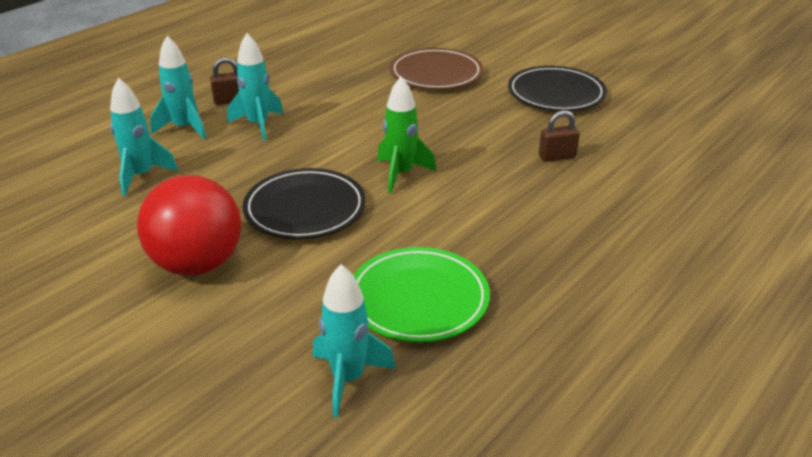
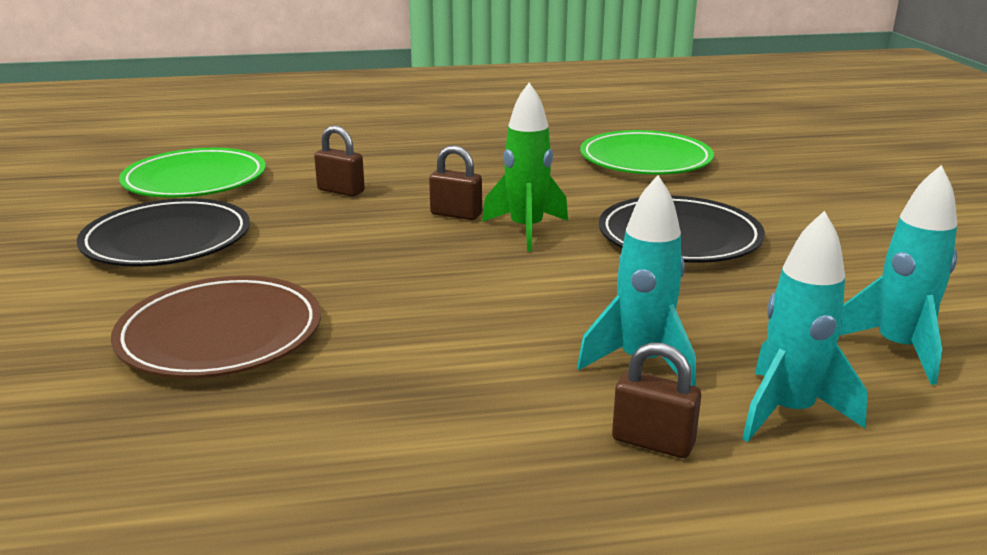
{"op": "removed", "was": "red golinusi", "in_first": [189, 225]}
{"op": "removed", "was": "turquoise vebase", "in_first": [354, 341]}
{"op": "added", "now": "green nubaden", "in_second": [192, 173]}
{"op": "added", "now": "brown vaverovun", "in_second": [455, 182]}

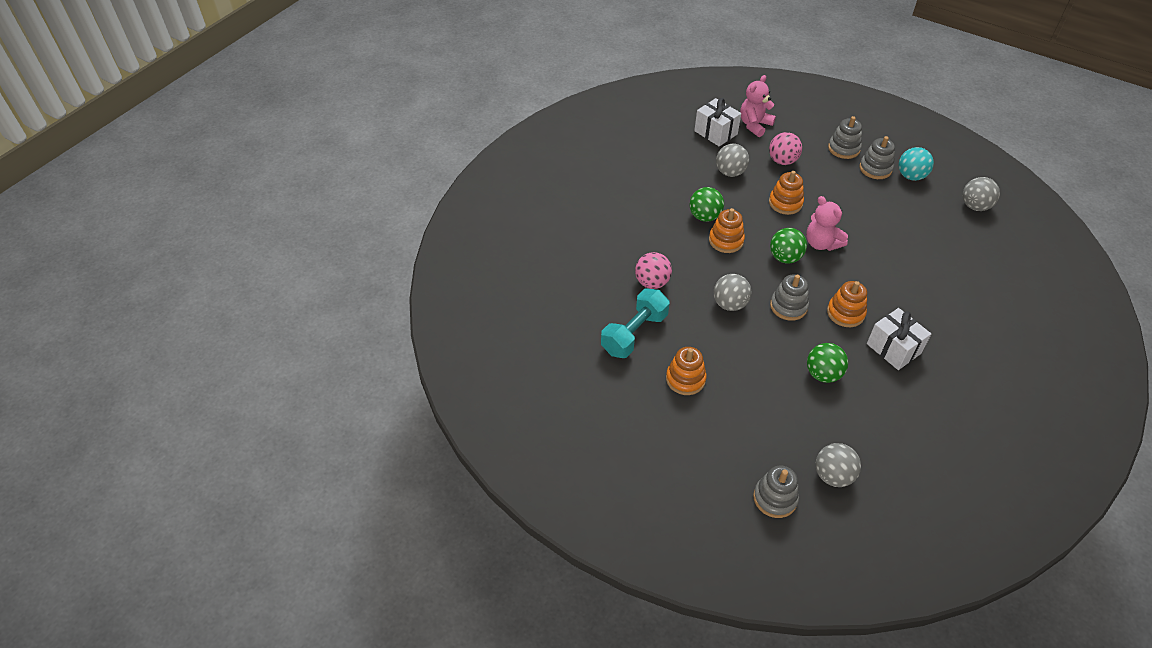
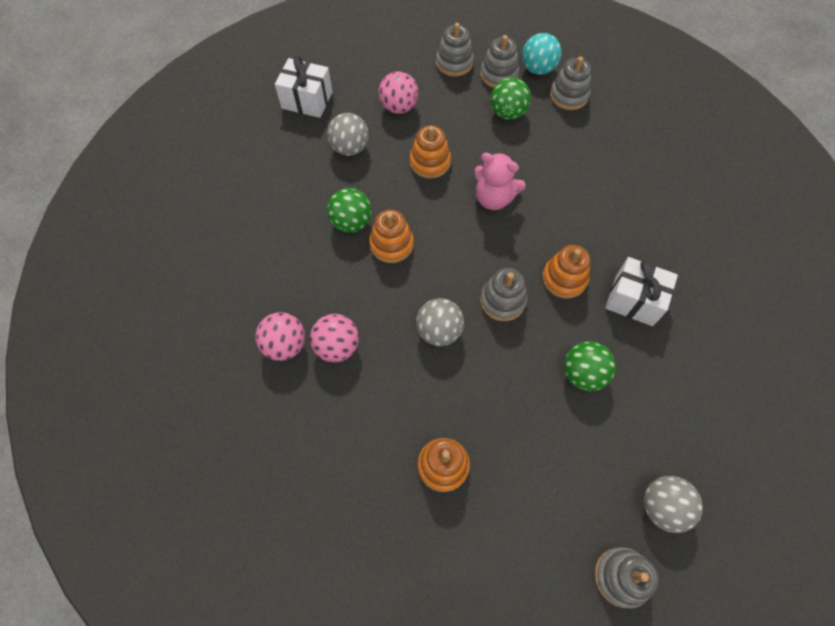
{"op": "removed", "was": "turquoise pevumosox", "in_first": [635, 323]}
{"op": "removed", "was": "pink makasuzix", "in_first": [758, 106]}
{"op": "removed", "was": "grey golinusi", "in_first": [981, 194]}
{"op": "added", "now": "pink golinusi", "in_second": [280, 336]}
{"op": "added", "now": "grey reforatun", "in_second": [570, 83]}
{"op": "moved", "was": "green golinusi", "in_first": [788, 246], "in_second": [510, 98]}

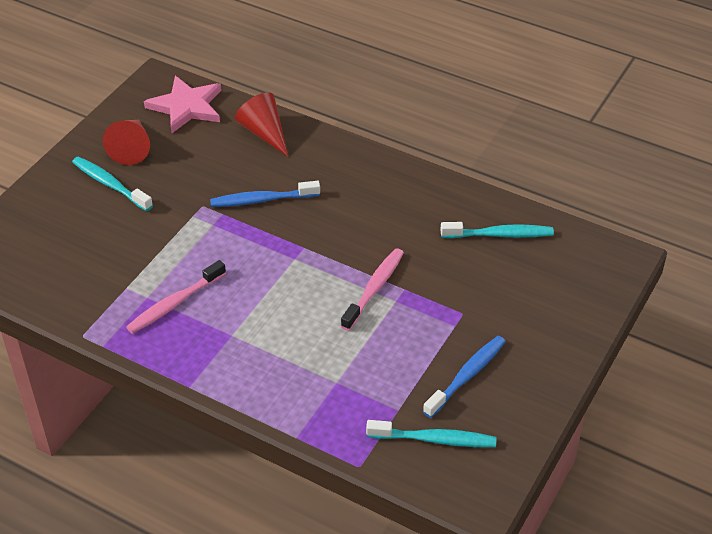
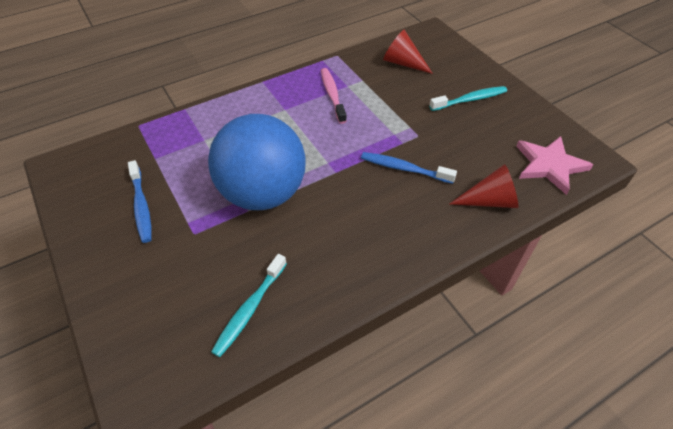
{"op": "removed", "was": "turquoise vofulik", "in_first": [431, 433]}
{"op": "moved", "was": "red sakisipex", "in_first": [126, 142], "in_second": [408, 52]}
{"op": "replaced", "was": "pink vofulik", "now": "blue golinusi", "in_first": [372, 289], "in_second": [257, 162]}
{"op": "turned", "was": "blue vofulik", "in_first": [265, 194], "in_second": [409, 168], "clockwise": -90}

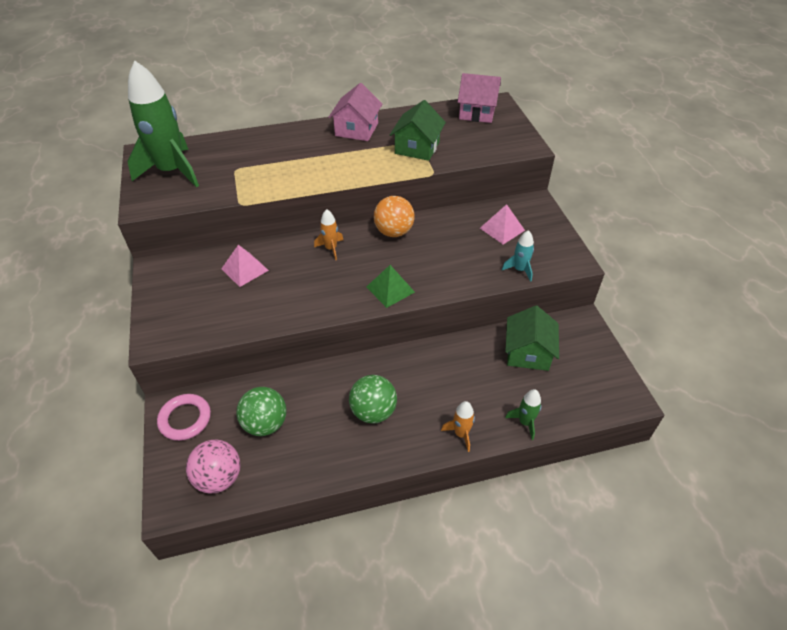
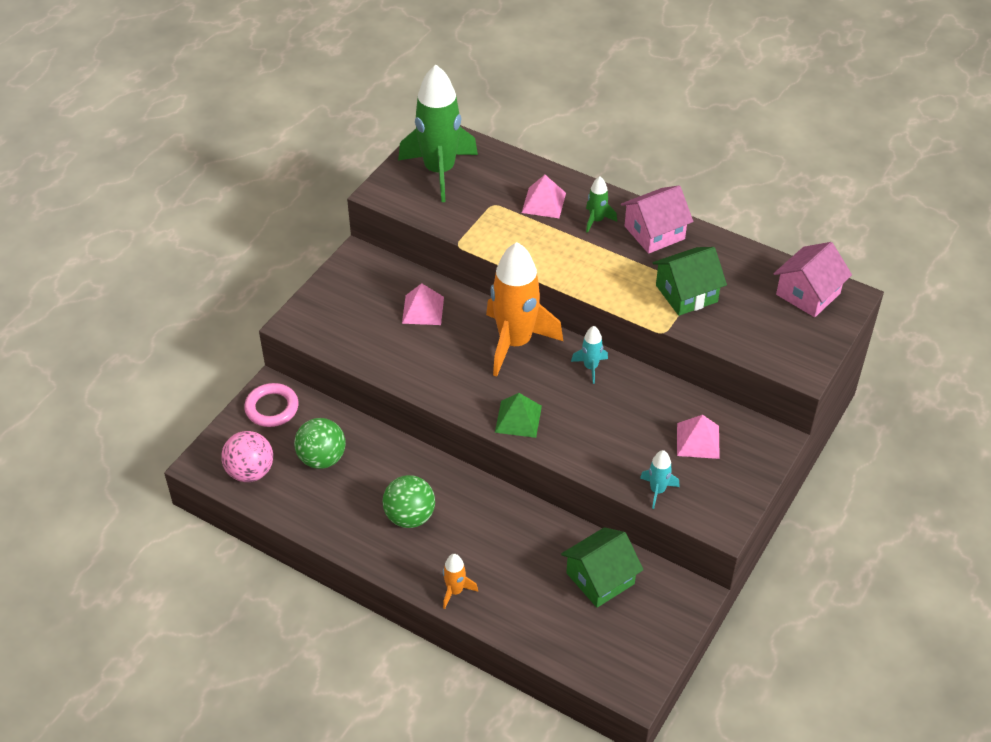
{"op": "added", "now": "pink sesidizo", "in_second": [544, 196]}
{"op": "moved", "was": "green vebase", "in_first": [523, 414], "in_second": [601, 204]}
{"op": "replaced", "was": "orange golinusi", "now": "turquoise vebase", "in_first": [394, 216], "in_second": [589, 355]}
{"op": "turned", "was": "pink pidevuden", "in_first": [479, 98], "in_second": [813, 279], "clockwise": 75}
{"op": "resized", "was": "orange vebase", "in_first": [328, 234], "in_second": [524, 309], "ratio": 2.31}

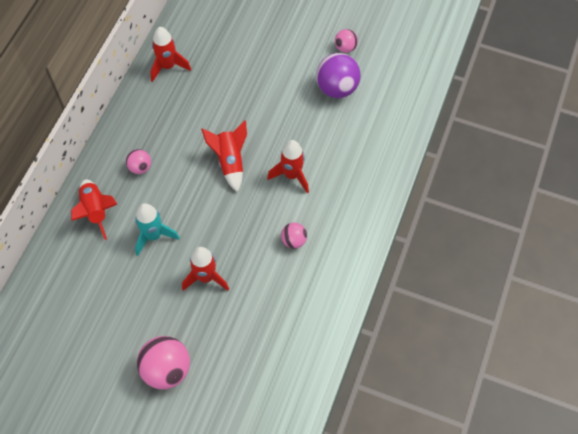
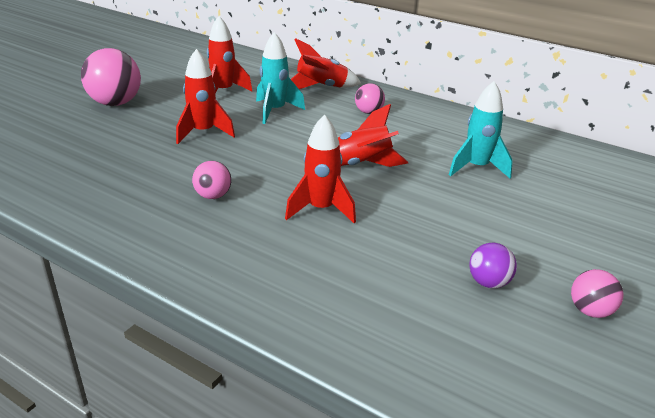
{"op": "added", "now": "turquoise vebase", "in_second": [481, 130]}
{"op": "moved", "was": "red vebase", "in_first": [170, 54], "in_second": [230, 54]}
{"op": "resized", "was": "purple golinusi", "in_first": [338, 75], "in_second": [493, 266], "ratio": 0.54}

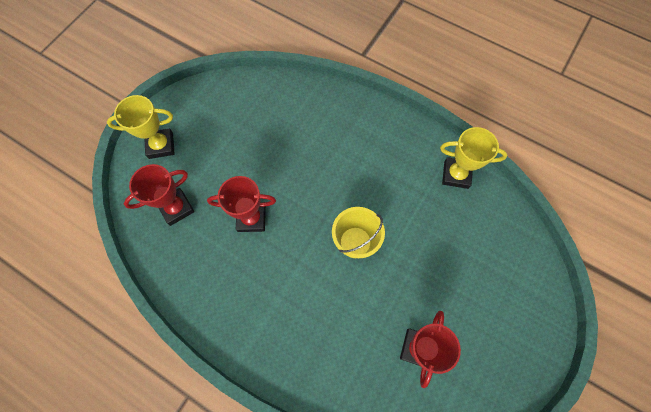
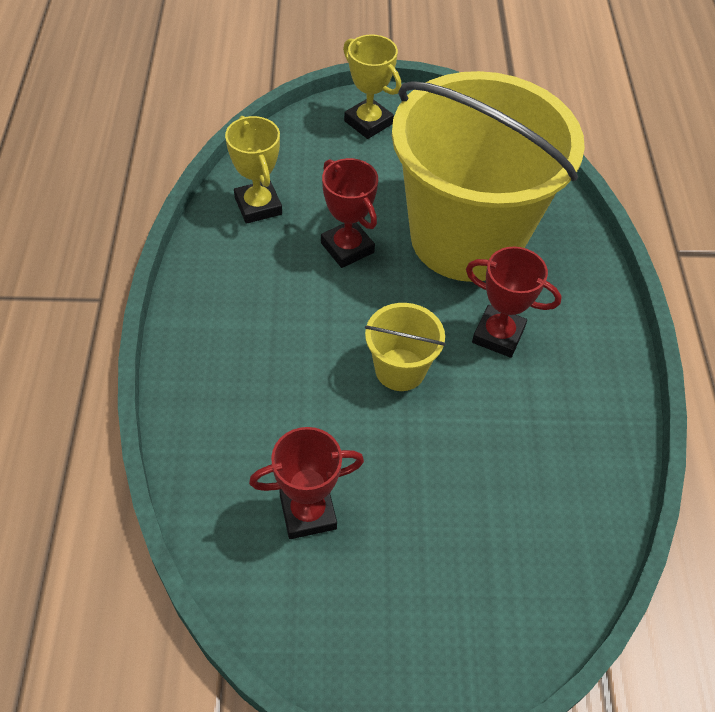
{"op": "added", "now": "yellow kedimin", "in_second": [488, 176]}
{"op": "moved", "was": "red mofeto", "in_first": [159, 195], "in_second": [514, 302]}
{"op": "moved", "was": "yellow mofeto", "in_first": [474, 158], "in_second": [253, 170]}

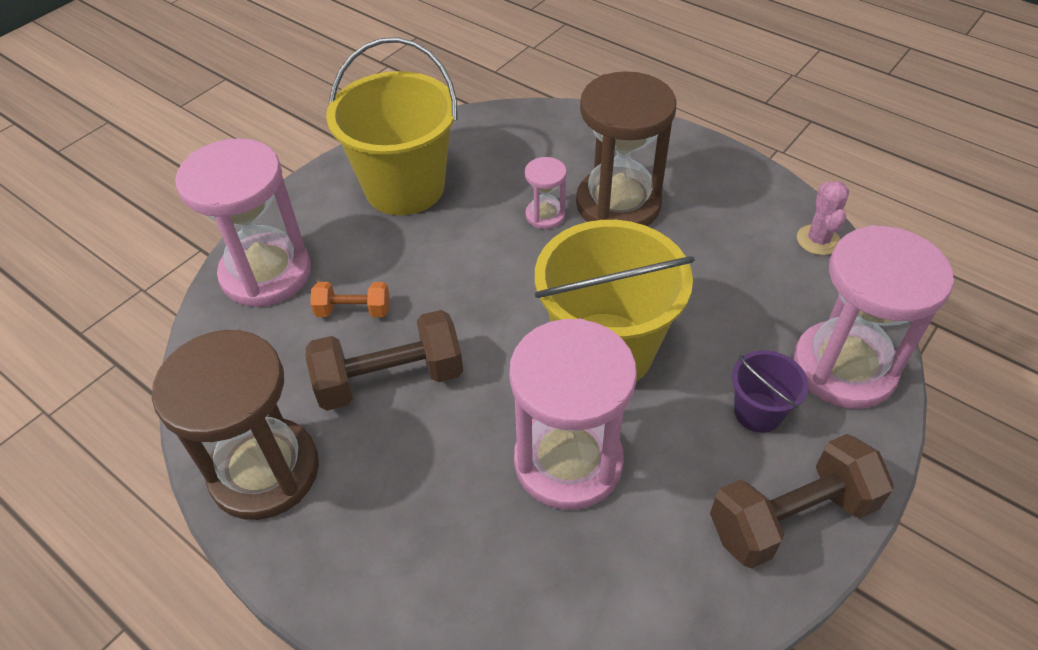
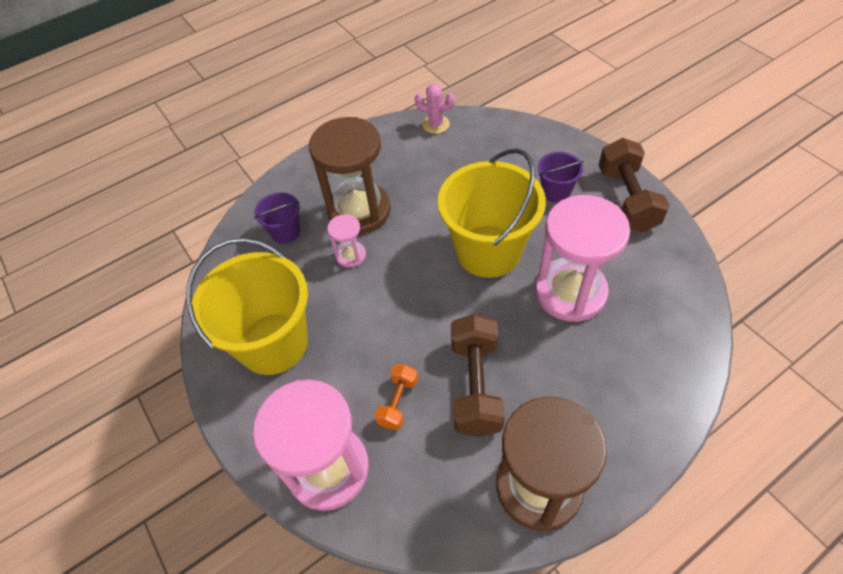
{"op": "removed", "was": "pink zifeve", "in_first": [873, 317]}
{"op": "added", "now": "purple kedimin", "in_second": [277, 218]}

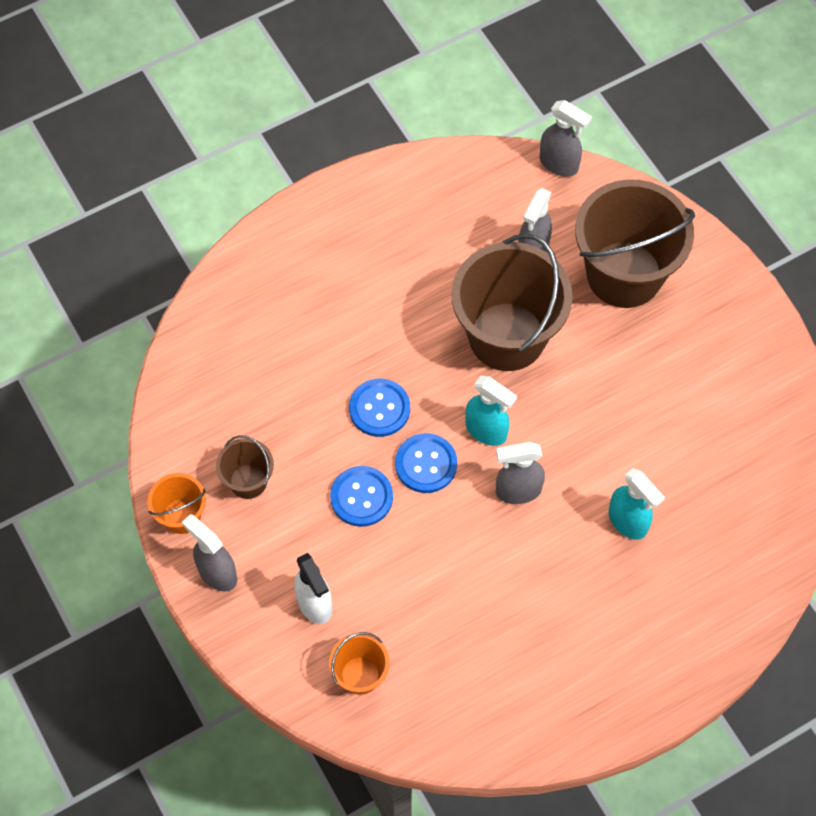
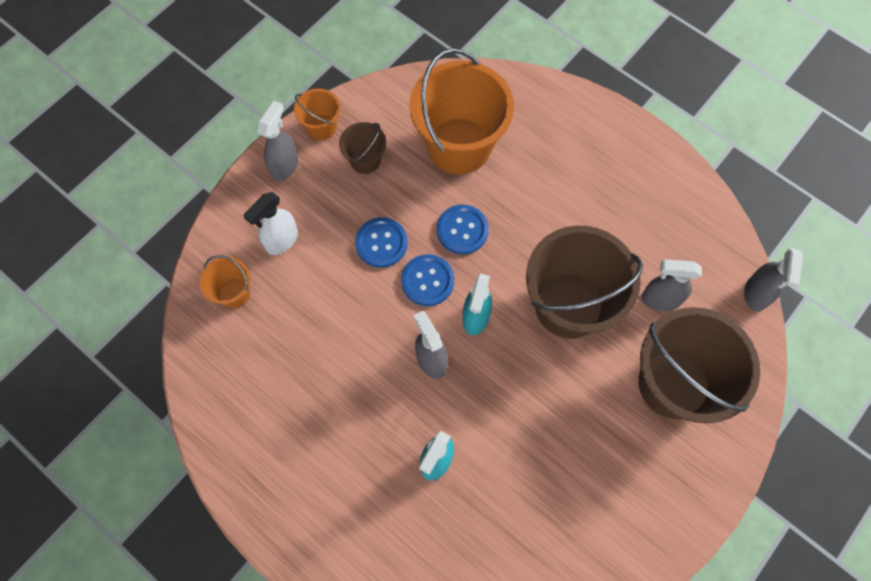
{"op": "added", "now": "orange kedimin", "in_second": [461, 111]}

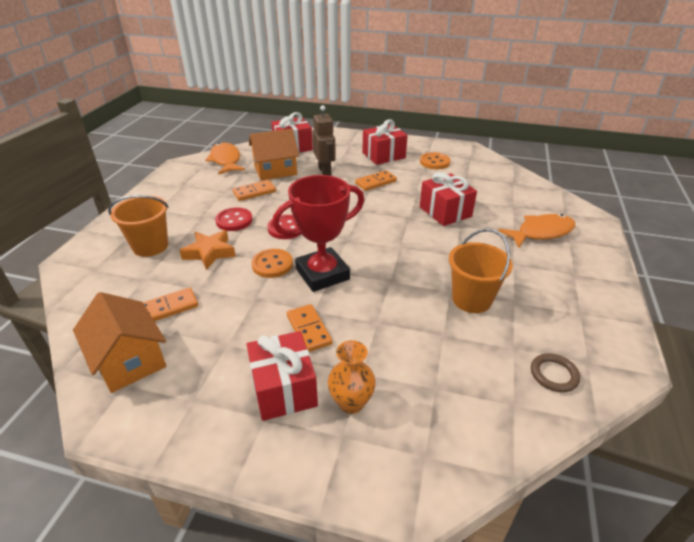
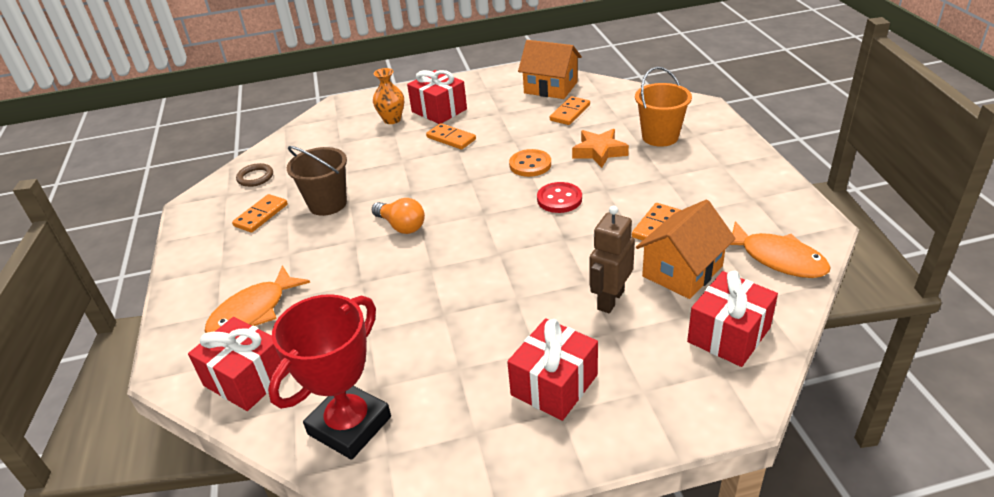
{"op": "removed", "was": "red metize", "in_first": [233, 219]}
{"op": "removed", "was": "orange metize", "in_first": [435, 160]}
{"op": "added", "now": "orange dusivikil", "in_second": [398, 216]}
{"op": "moved", "was": "red mofeto", "in_first": [318, 233], "in_second": [329, 377]}
{"op": "moved", "was": "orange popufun", "in_first": [376, 180], "in_second": [260, 213]}
{"op": "moved", "was": "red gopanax", "in_first": [448, 199], "in_second": [239, 364]}
{"op": "recoloured", "was": "orange kedimin", "now": "brown kedimin", "in_first": [481, 271], "in_second": [317, 181]}
{"op": "turned", "was": "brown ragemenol", "in_first": [324, 140], "in_second": [612, 259], "clockwise": 75}

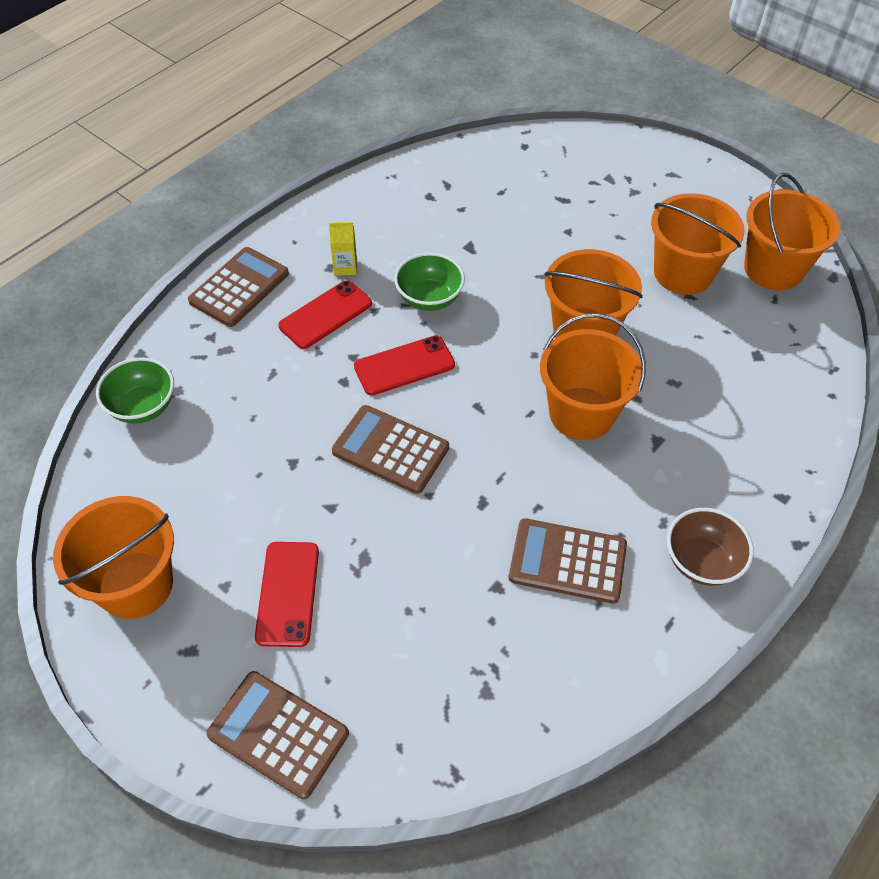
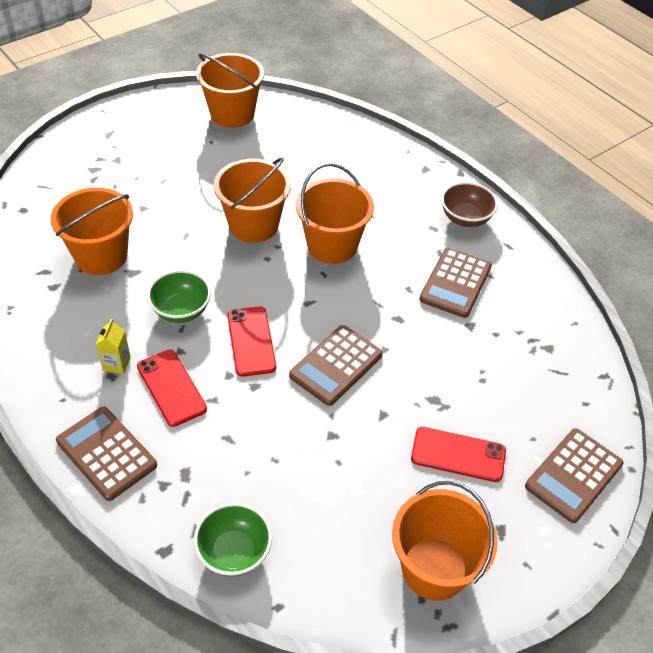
{"op": "moved", "was": "orange kedimin", "in_first": [698, 244], "in_second": [92, 231]}

